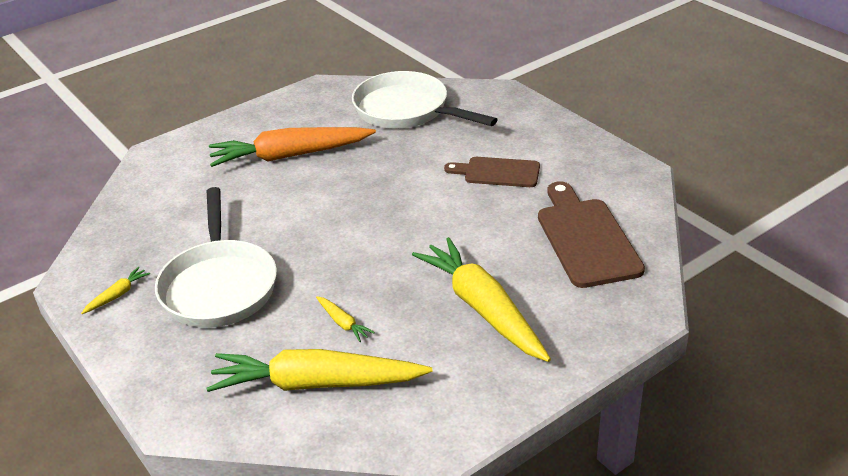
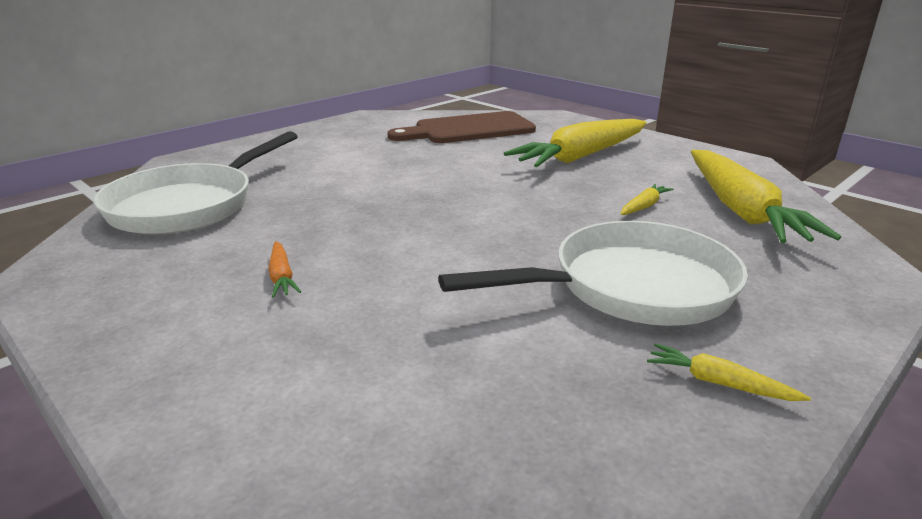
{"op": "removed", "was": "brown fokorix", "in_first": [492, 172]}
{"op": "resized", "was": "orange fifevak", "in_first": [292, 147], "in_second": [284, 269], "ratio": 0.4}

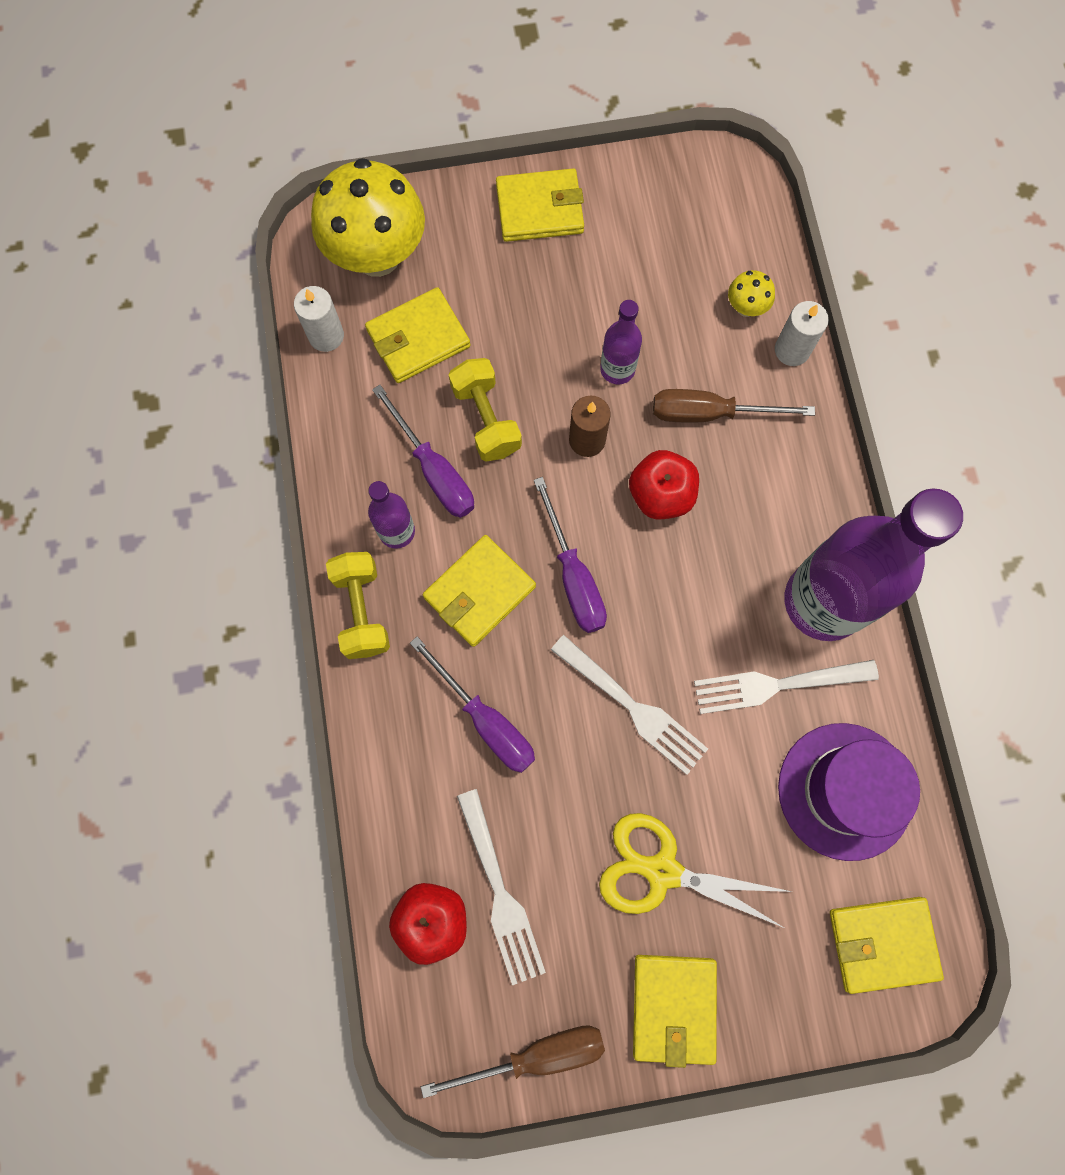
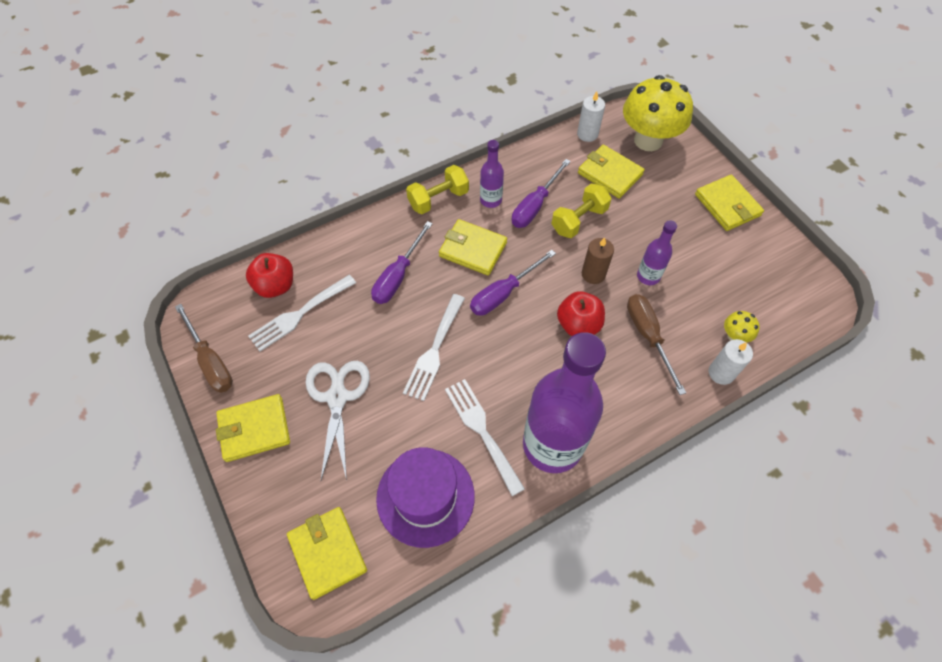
{"op": "recoloured", "was": "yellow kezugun", "now": "white kezugun", "in_first": [695, 870], "in_second": [338, 421]}

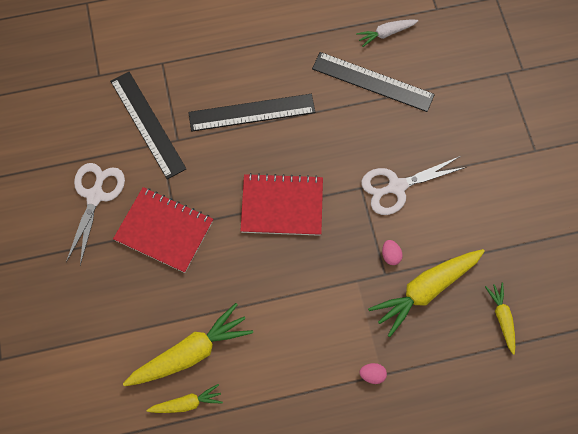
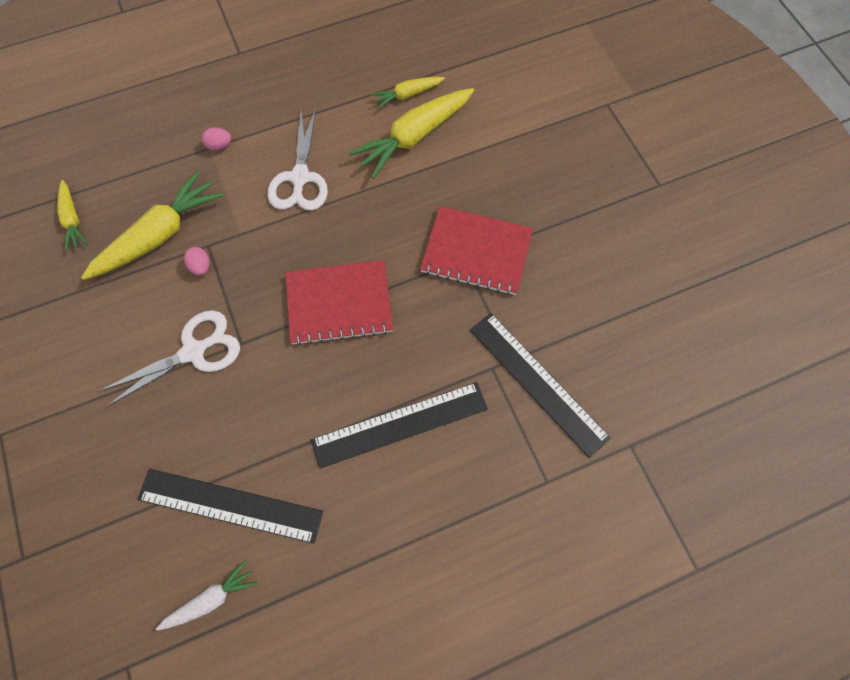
{"op": "moved", "was": "white kezugun", "in_first": [95, 214], "in_second": [298, 159]}

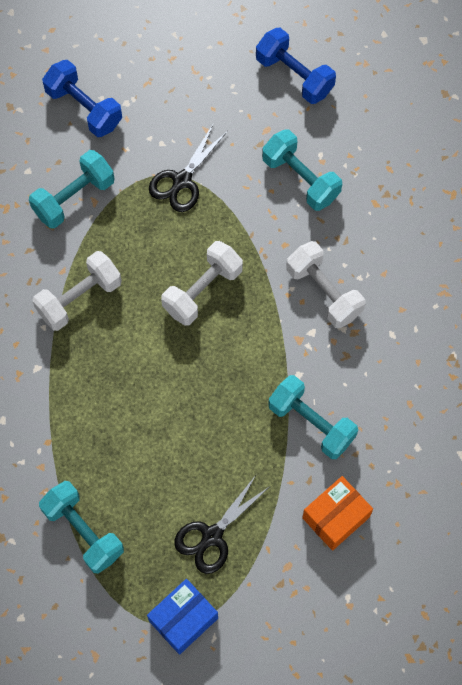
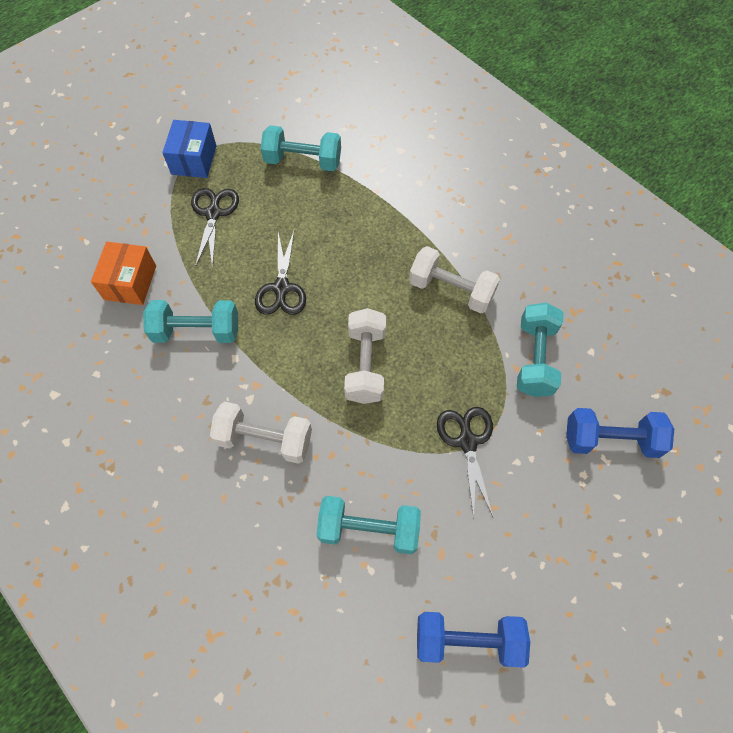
{"op": "added", "now": "black kezugun", "in_second": [280, 273]}
{"op": "turned", "was": "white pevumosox", "in_first": [77, 291], "in_second": [454, 279], "clockwise": -75}

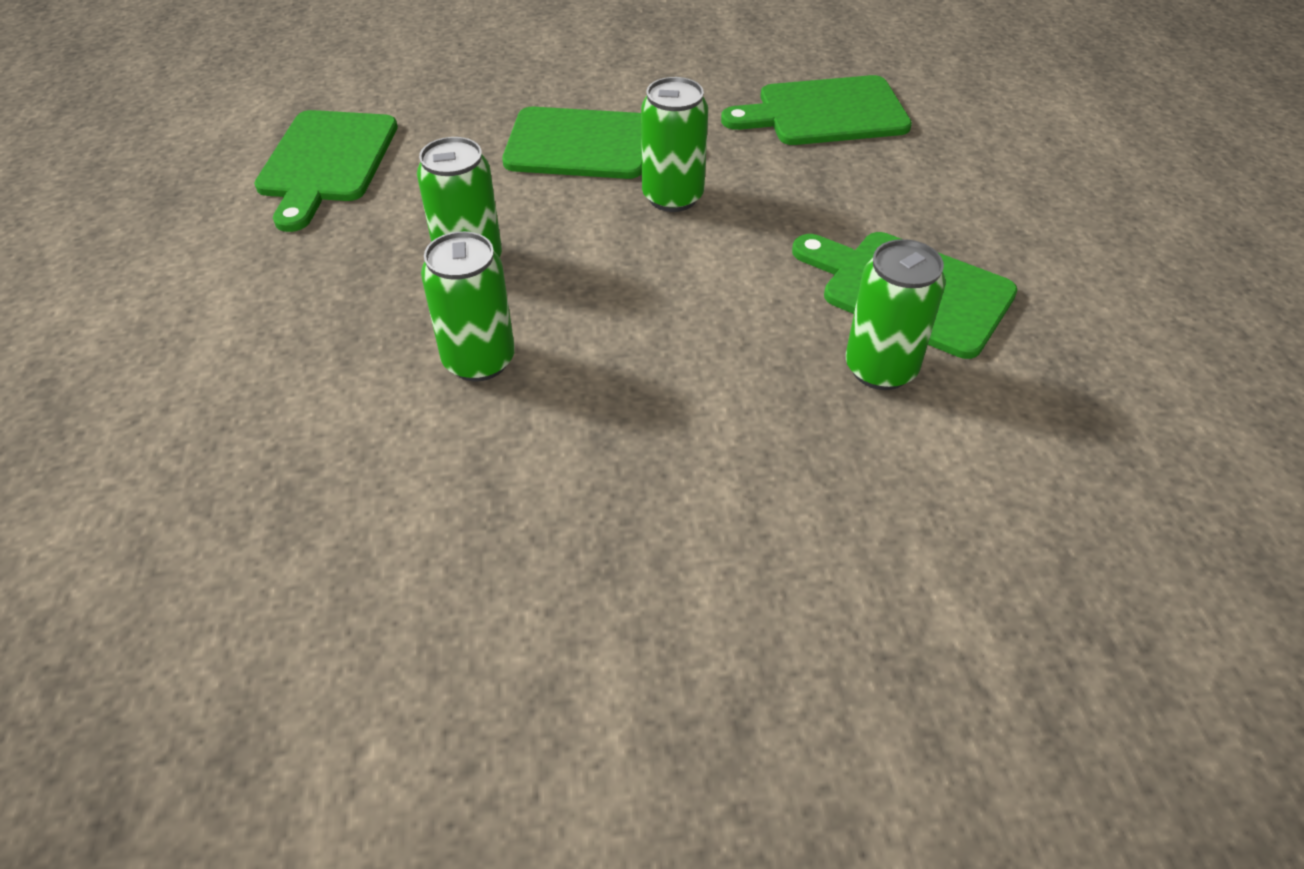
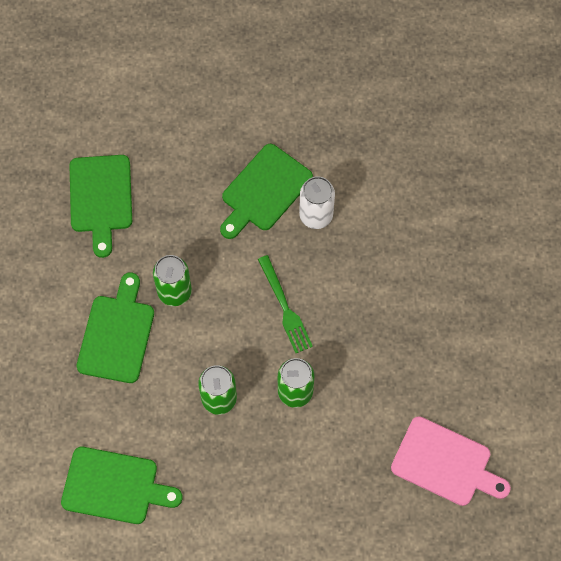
{"op": "added", "now": "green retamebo", "in_second": [285, 304]}
{"op": "added", "now": "pink fokorix", "in_second": [451, 461]}
{"op": "recoloured", "was": "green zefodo", "now": "white zefodo", "in_first": [896, 314], "in_second": [317, 202]}

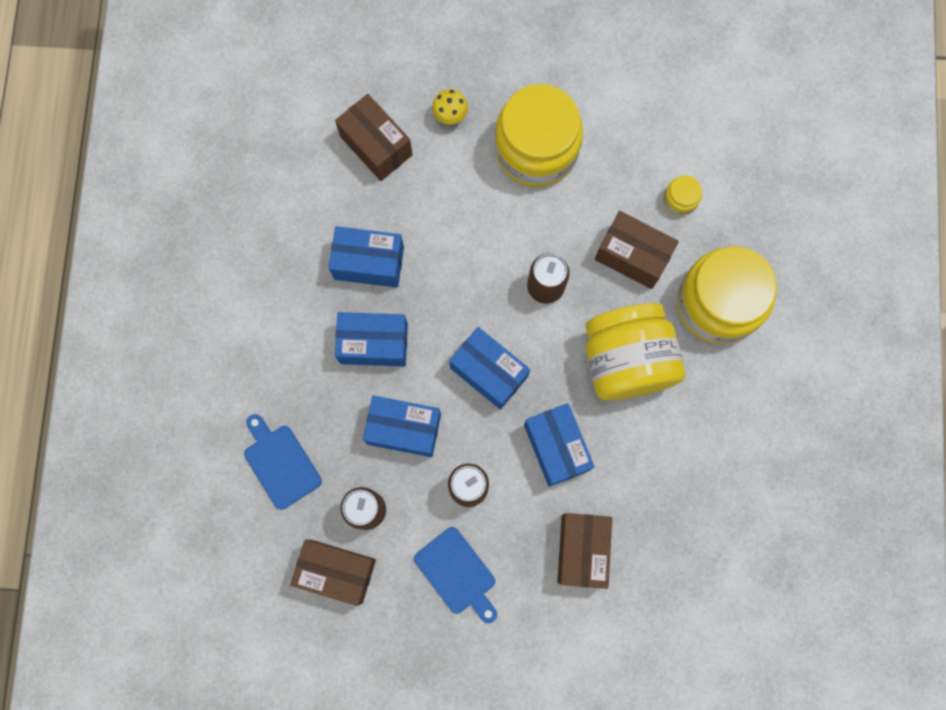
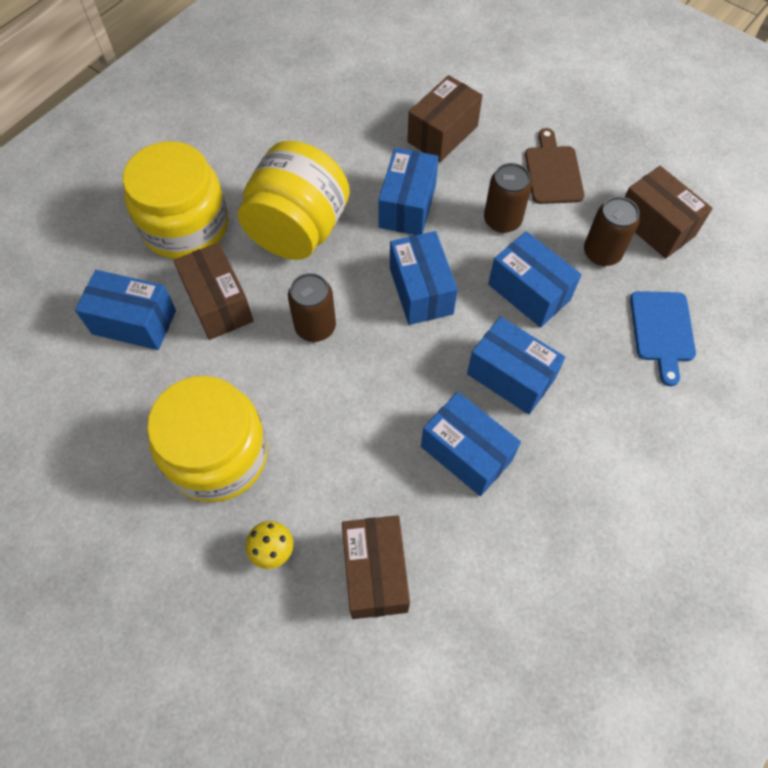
{"op": "replaced", "was": "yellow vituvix", "now": "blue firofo", "in_first": [682, 195], "in_second": [125, 310]}
{"op": "recoloured", "was": "blue fokorix", "now": "brown fokorix", "in_first": [455, 575], "in_second": [554, 166]}

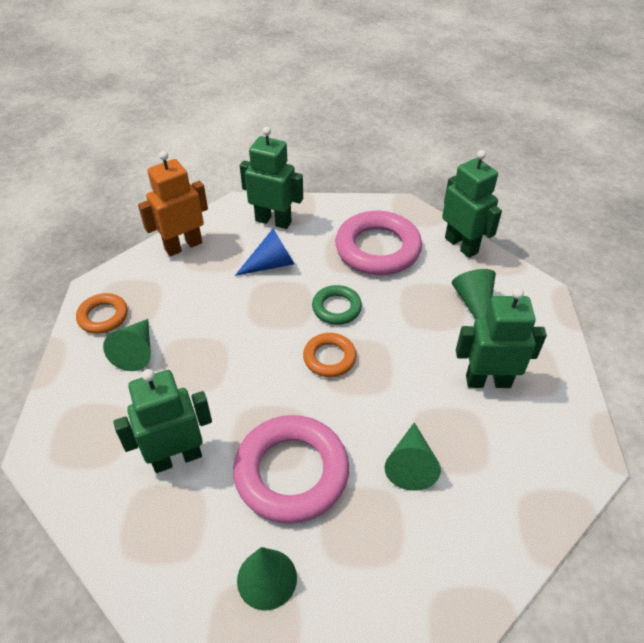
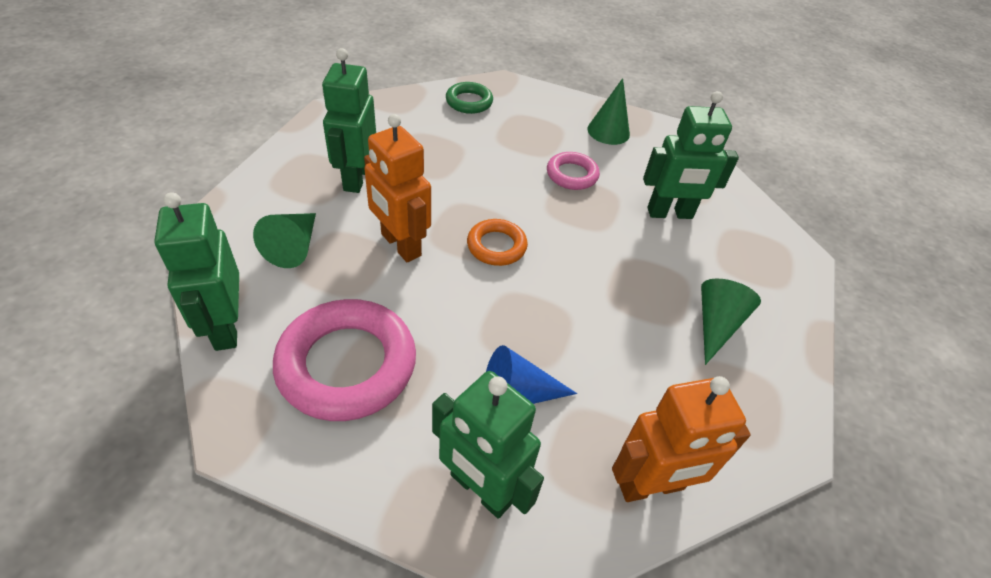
{"op": "removed", "was": "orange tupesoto", "in_first": [102, 313]}
{"op": "removed", "was": "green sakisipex", "in_first": [412, 456]}
{"op": "added", "now": "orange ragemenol", "in_second": [397, 188]}
{"op": "moved", "was": "green tupesoto", "in_first": [337, 305], "in_second": [469, 98]}
{"op": "turned", "was": "green ragemenol", "in_first": [501, 338], "in_second": [349, 120], "clockwise": 75}
{"op": "resized", "was": "pink tupesoto", "in_first": [291, 469], "in_second": [573, 171], "ratio": 0.53}

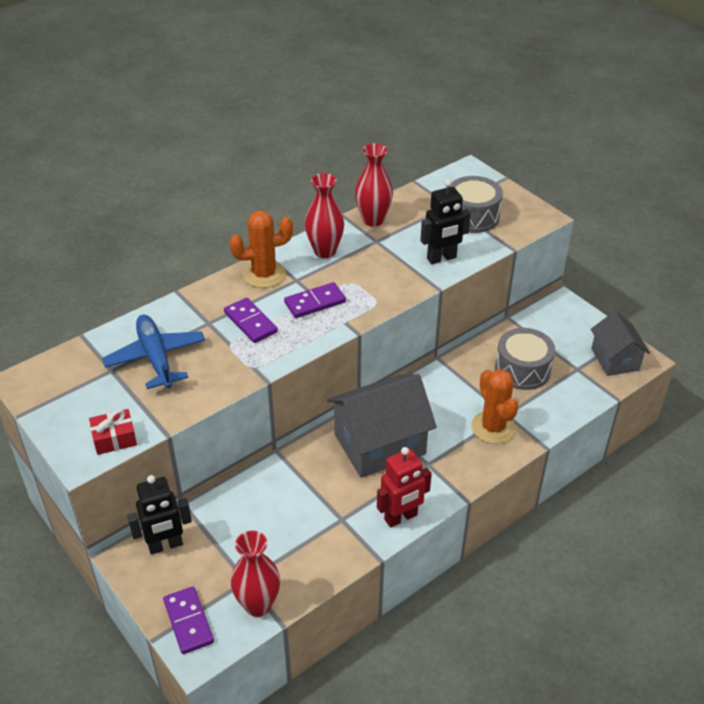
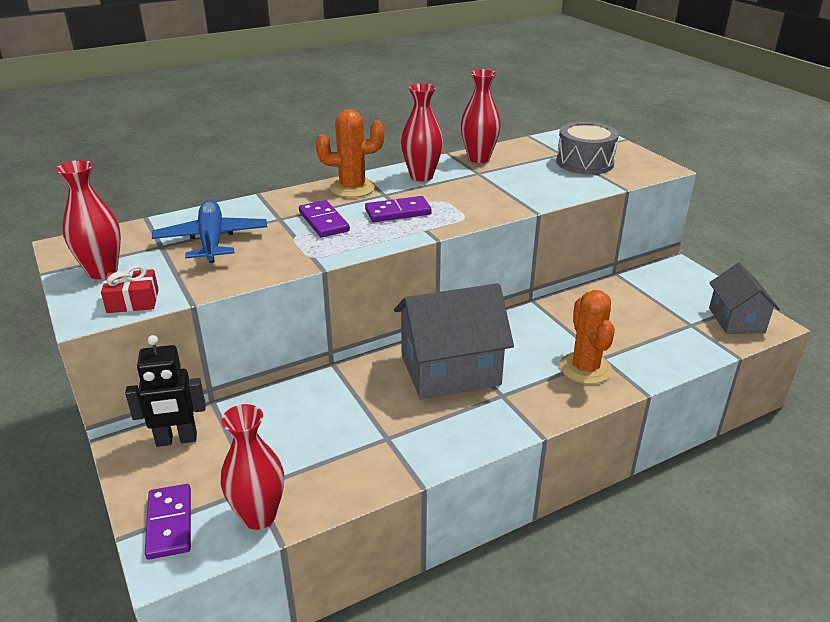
{"op": "removed", "was": "red ragemenol", "in_first": [404, 487]}
{"op": "removed", "was": "black ragemenol", "in_first": [446, 222]}
{"op": "removed", "was": "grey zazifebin", "in_first": [525, 359]}
{"op": "added", "now": "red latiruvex", "in_second": [88, 219]}

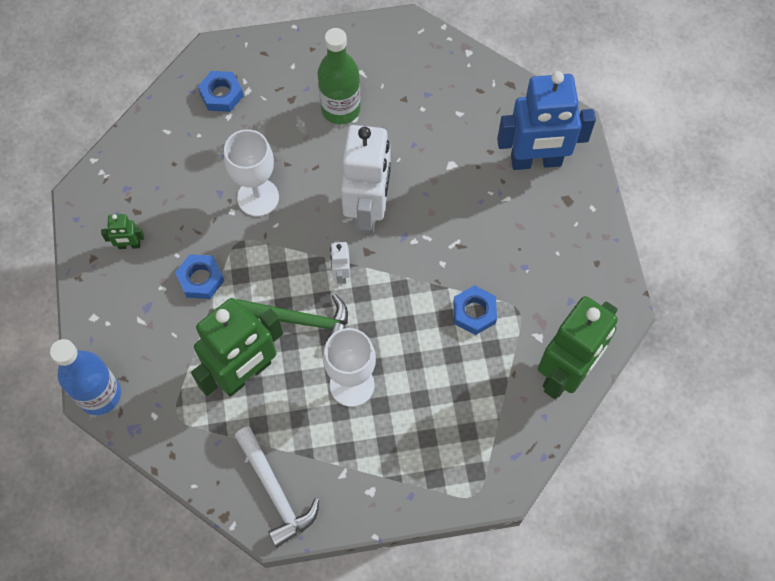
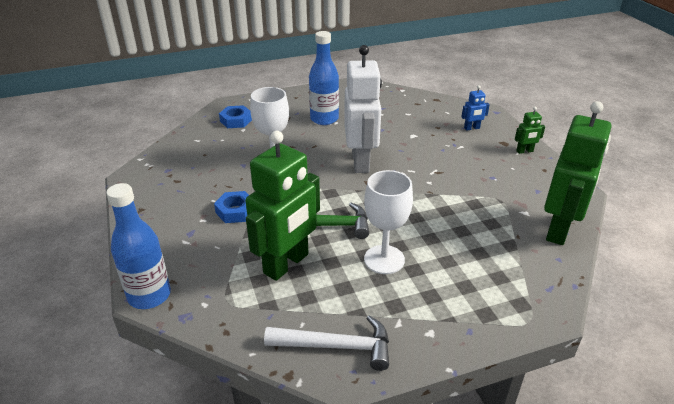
{"op": "removed", "was": "white ragemenol", "in_first": [340, 262]}
{"op": "removed", "was": "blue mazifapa", "in_first": [475, 310]}
{"op": "moved", "was": "green ragemenol", "in_first": [122, 231], "in_second": [530, 130]}
{"op": "recoloured", "was": "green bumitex", "now": "blue bumitex", "in_first": [339, 76], "in_second": [324, 78]}
{"op": "turned", "was": "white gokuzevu", "in_first": [276, 487], "in_second": [326, 343], "clockwise": -45}
{"op": "resized", "was": "blue ragemenol", "in_first": [546, 120], "in_second": [476, 108], "ratio": 0.42}

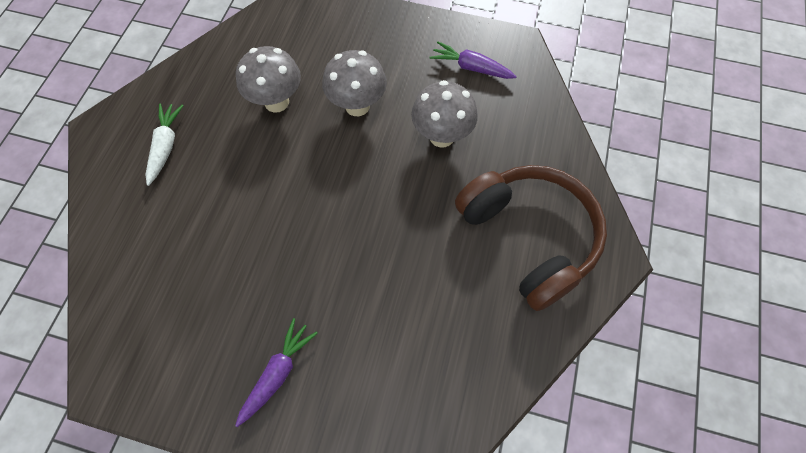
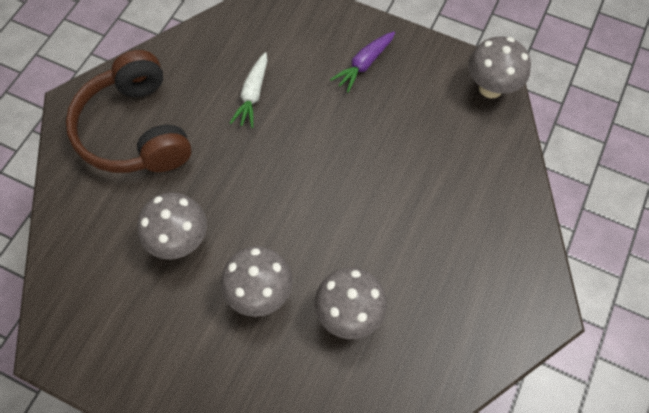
{"op": "removed", "was": "purple fifevak", "in_first": [473, 60]}
{"op": "added", "now": "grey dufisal", "in_second": [499, 67]}
{"op": "moved", "was": "white fifevak", "in_first": [164, 145], "in_second": [248, 90]}

